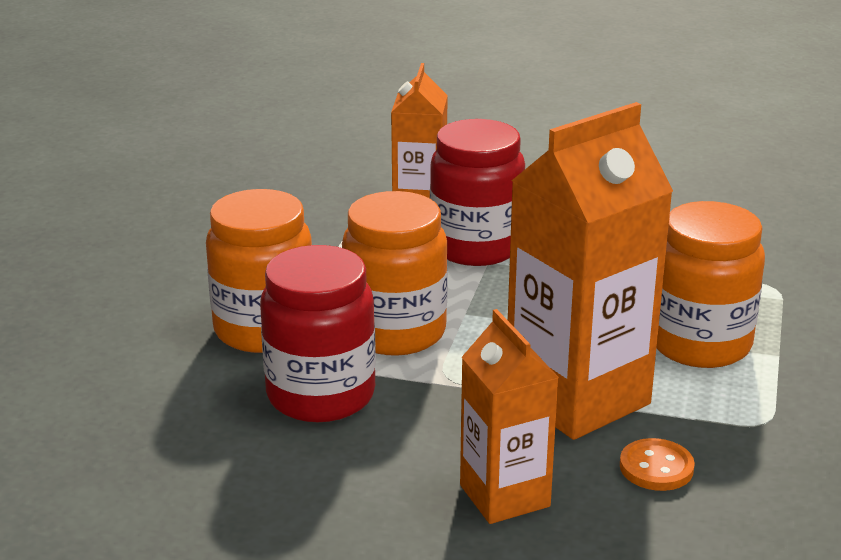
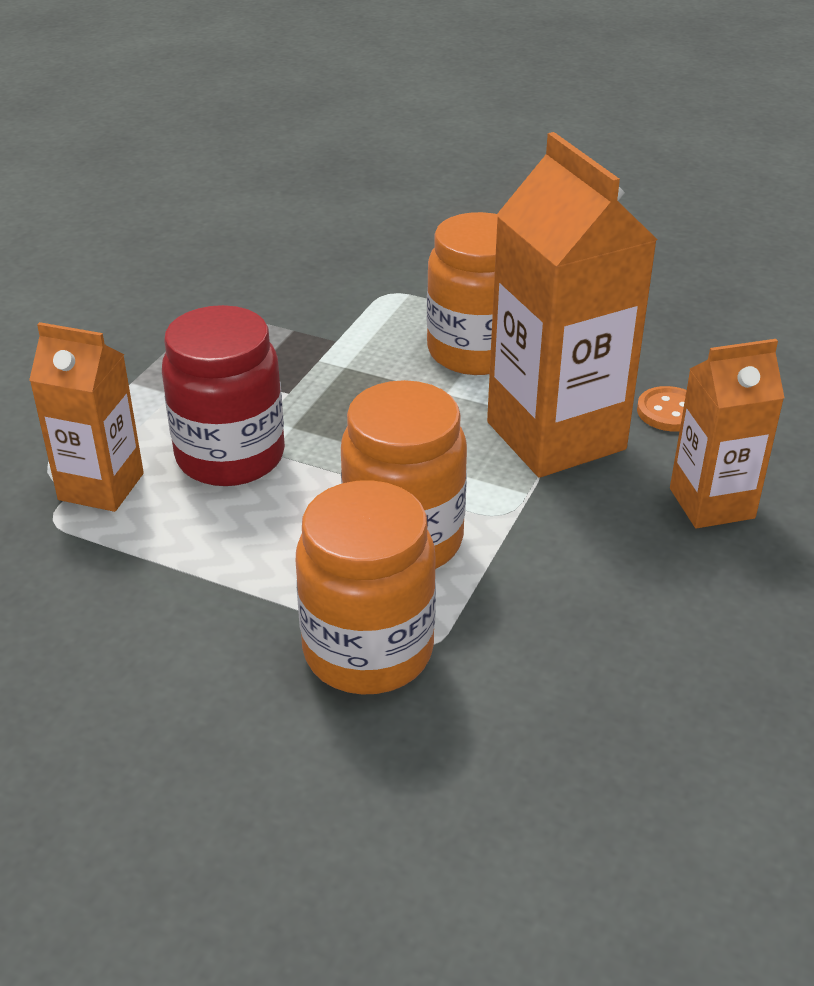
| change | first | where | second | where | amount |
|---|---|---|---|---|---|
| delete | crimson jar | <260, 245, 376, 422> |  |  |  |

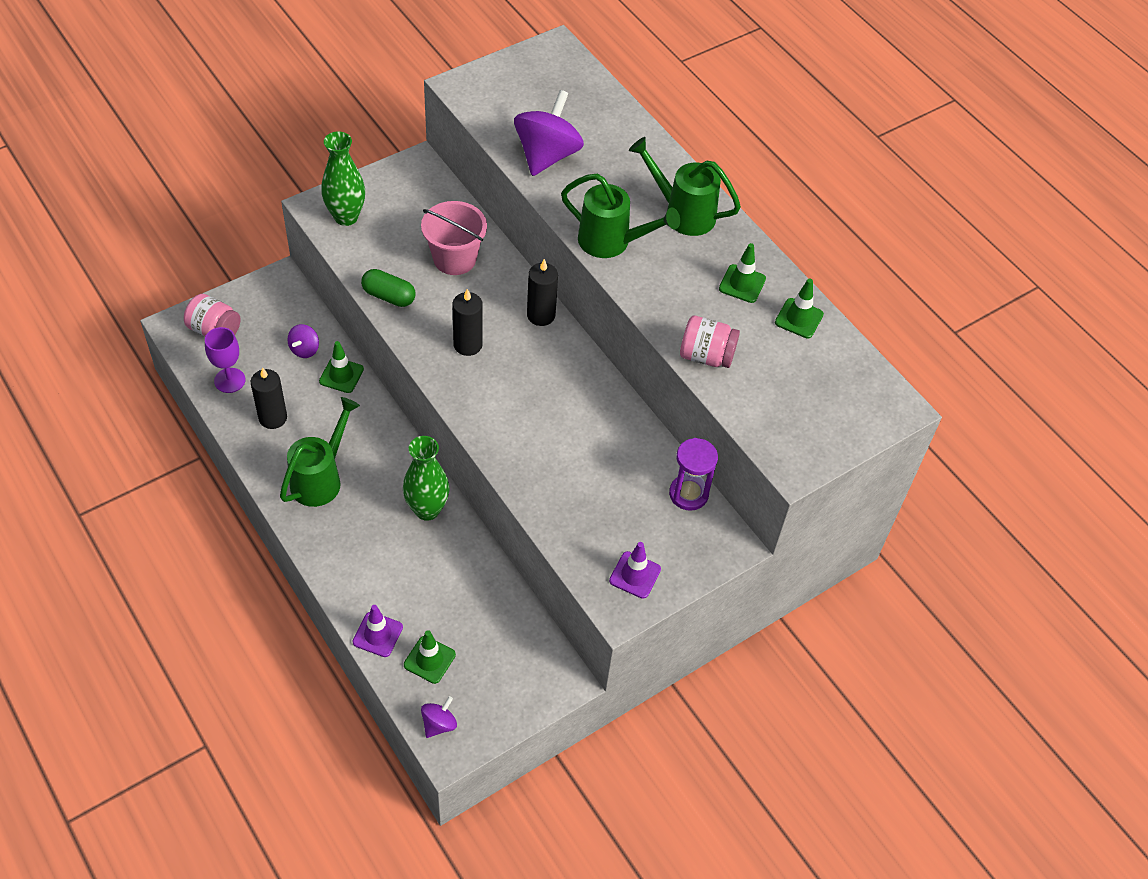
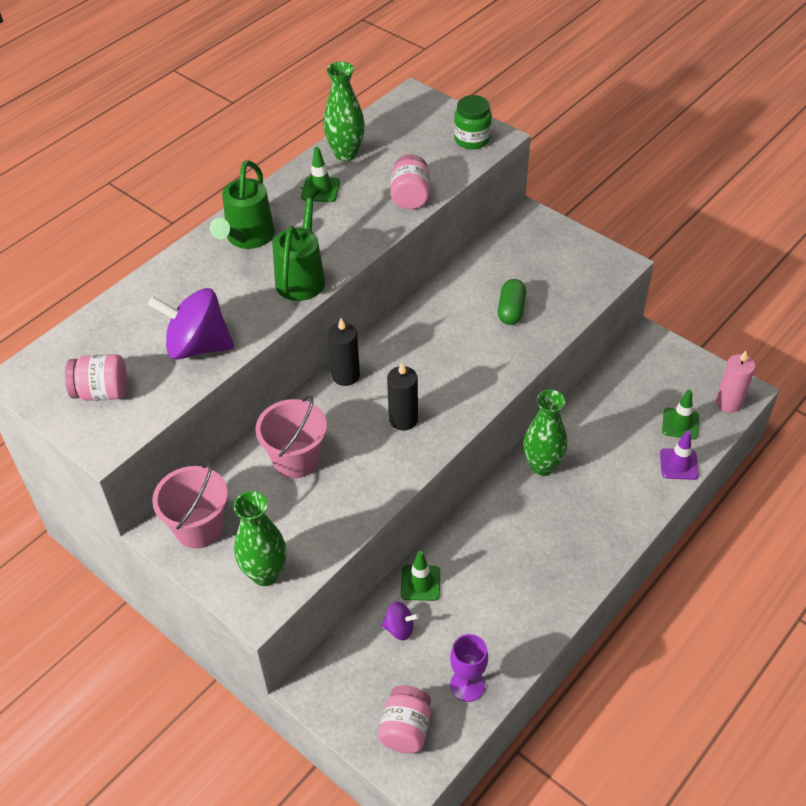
| change | first | where | second | where | amount |
|---|---|---|---|---|---|
| delete | black candle | <251, 367, 287, 429> |  |  |  |
| delete | leaf-green sprinkling can | <280, 397, 360, 507> |  |  |  |
| move | leaf-green pill | <361, 269, 416, 307> |  | <498, 279, 526, 325> |  |
| replace | royal purple toy top | <421, 696, 457, 738> | rose-pink candle | <716, 351, 755, 413> |  |
| delete | royal purple road cone | <609, 542, 661, 599> |  |  |  |
| delete | royal purple sand timer | <669, 438, 718, 511> |  |  |  |
| replace | leaf-green road cone | <775, 278, 824, 339> | leaf-green vase | <323, 61, 365, 161> |  |
| insert |  |  | rose-pink jar | <65, 354, 127, 401> |  |
| insert |  |  | rose-pink pail | <152, 462, 228, 548> |  |
| insert |  |  | leaf-green jar | <454, 95, 492, 149> |  |

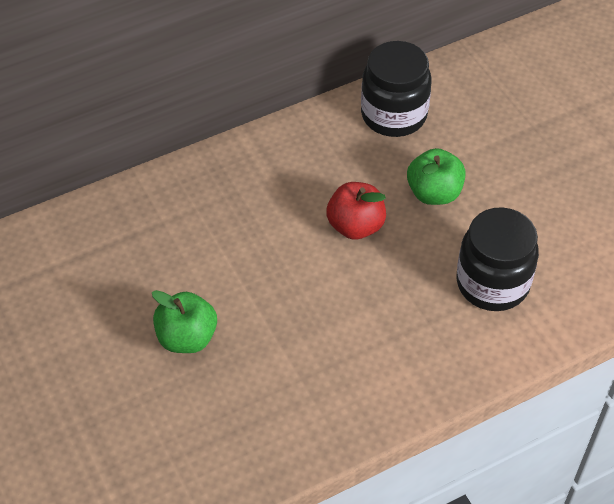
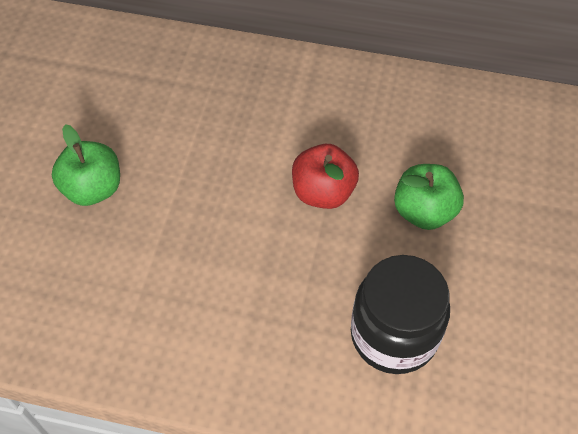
| change | first | where | second | where | amount |
|---|---|---|---|---|---|
| delete | black jar | <361, 41, 432, 137> |  |  |  |

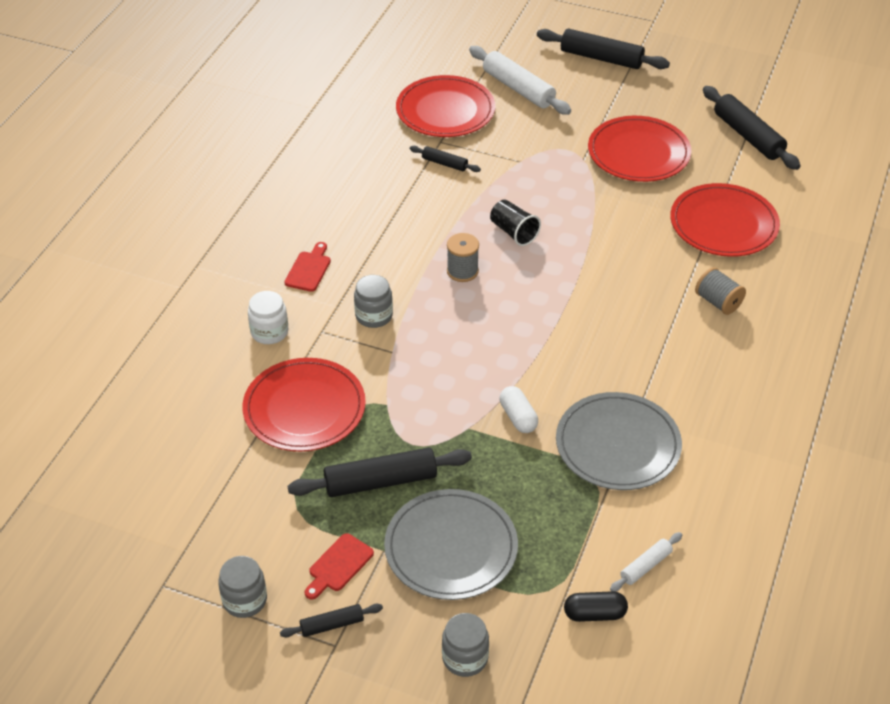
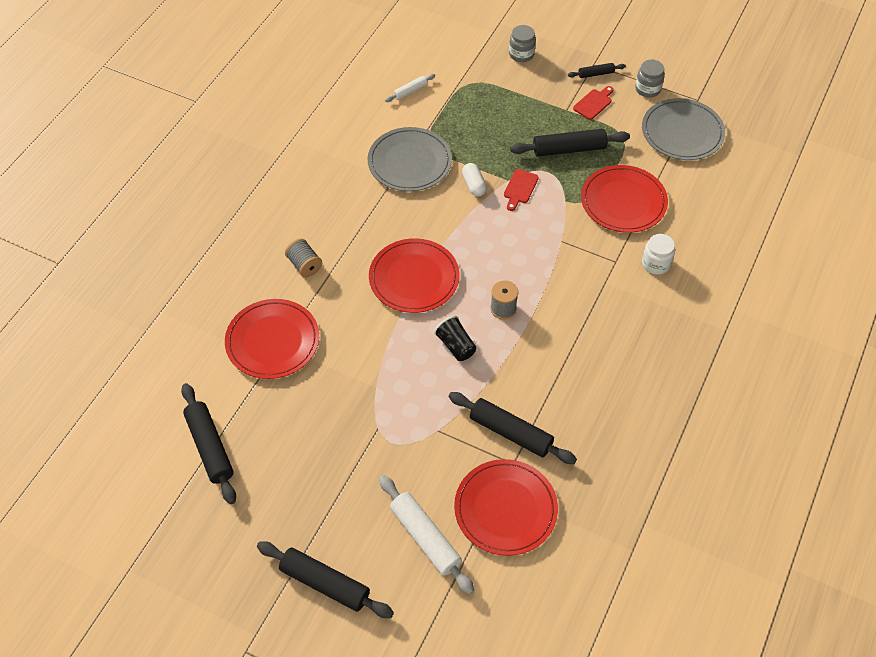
| change | first | where | second | where | amount |
|---|---|---|---|---|---|
| move | crimson cutting board | <284, 242, 331, 292> |  | <504, 169, 539, 211> |  |
| delete | gray jar | <354, 275, 393, 328> |  |  |  |
| move | gray flat dish | <384, 489, 518, 600> |  | <642, 98, 725, 160> |  |
| resize | black pastry roller | <410, 146, 481, 172> |  | <449, 392, 577, 464> | x1.92 |
| delete | black pill | <564, 591, 628, 622> |  |  |  |
| move | crimson flat dish | <588, 116, 691, 182> |  | <369, 238, 460, 313> |  |

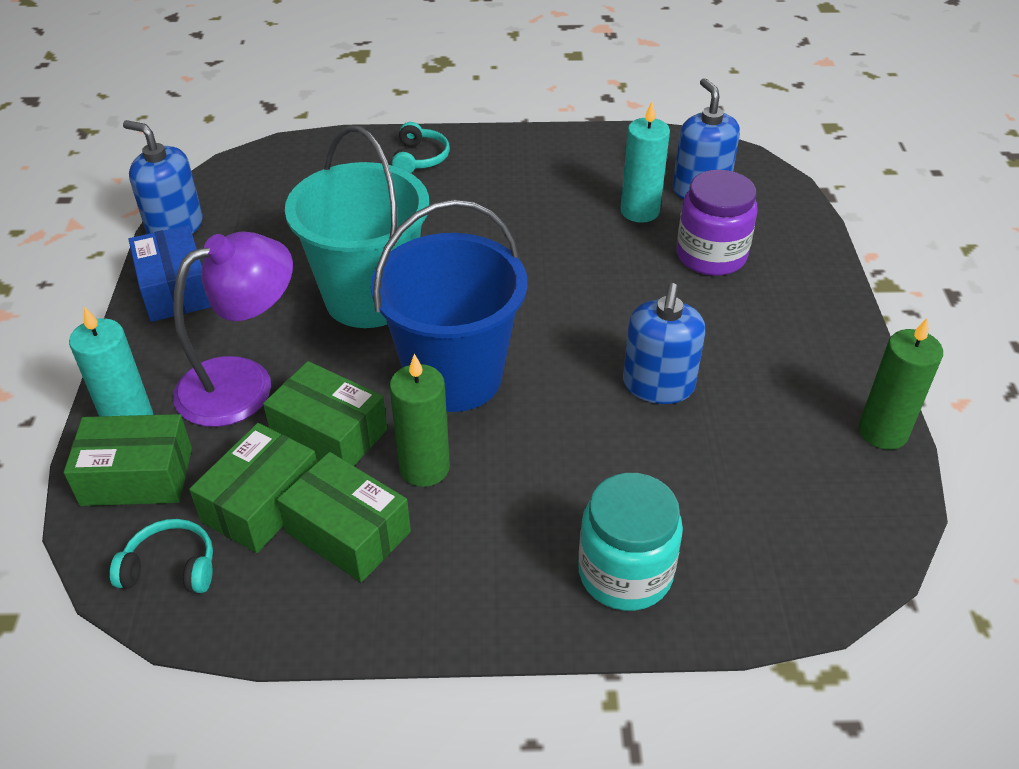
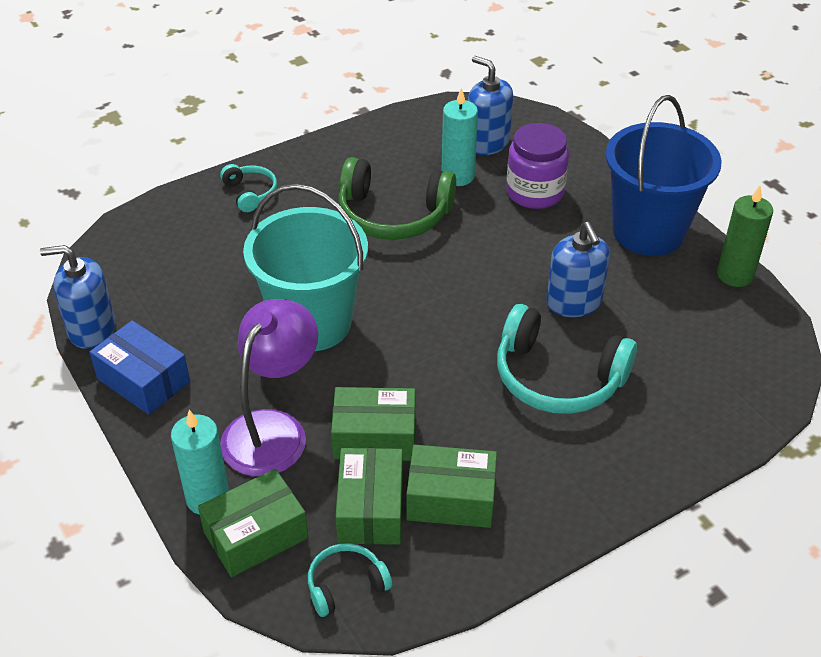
| change | first | where | second | where | amount |
|---|---|---|---|---|---|
| move | cobalt pail | <371, 199, 527, 412> |  | <606, 95, 722, 256> |  |
| delete | leaf-green candle | <390, 354, 450, 487> |  |  |  |
| delete | turquoise jar | <578, 473, 683, 611> |  |  |  |
| insert |  |  | leaf-green headphones | <338, 157, 456, 240> |  |
| insert |  |  | turquoise headphones | <497, 304, 637, 414> |  |

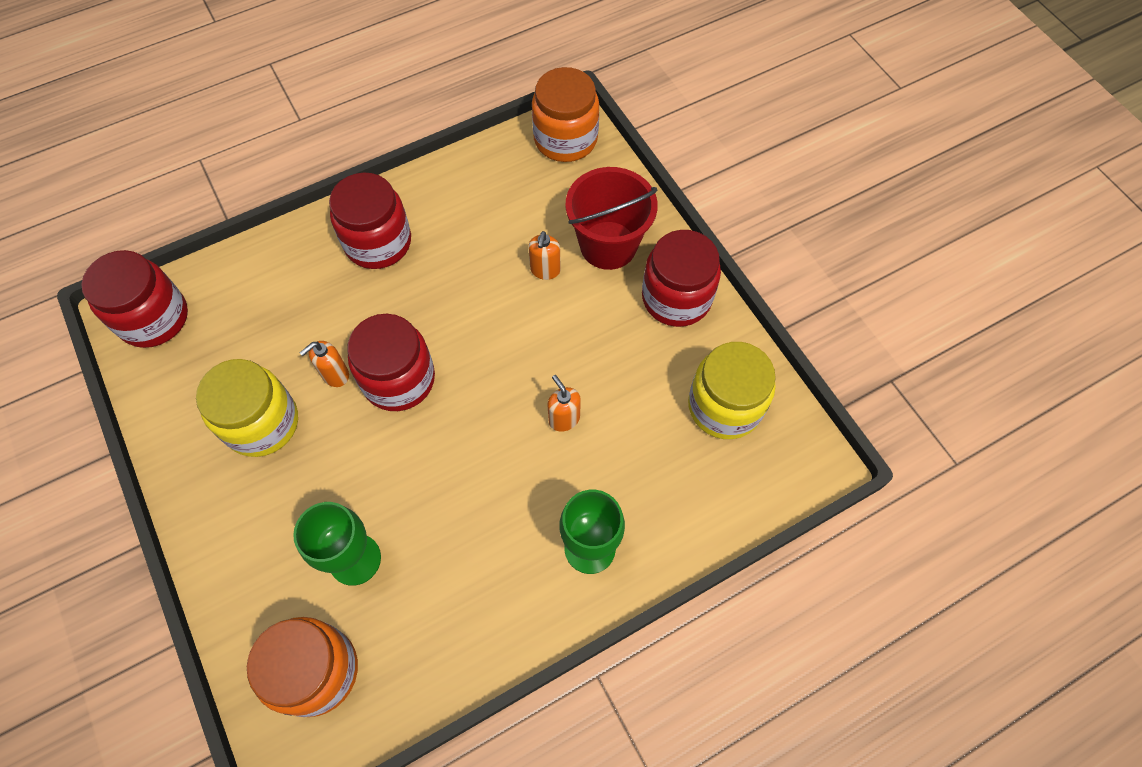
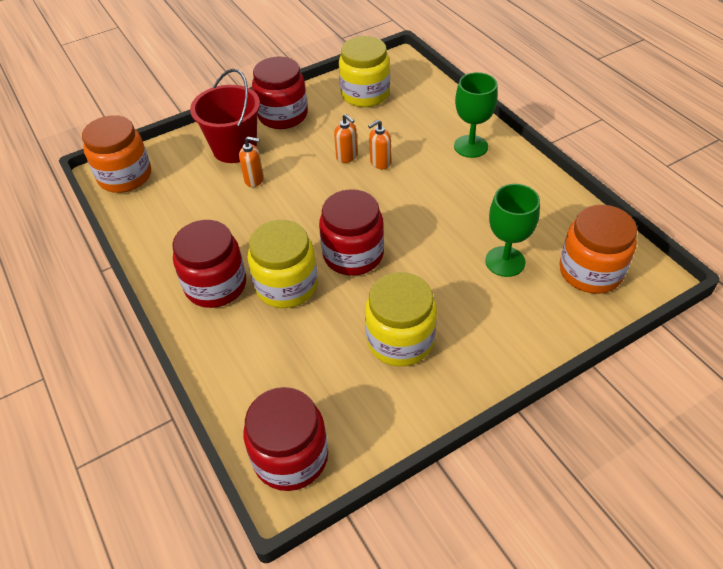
| change | first | where | second | where | amount |
|---|---|---|---|---|---|
| move | orange pump bottle | <300, 341, 349, 387> |  | <334, 114, 358, 163> |  |
| insert |  |  | yellow jar | <248, 220, 318, 308> |  |

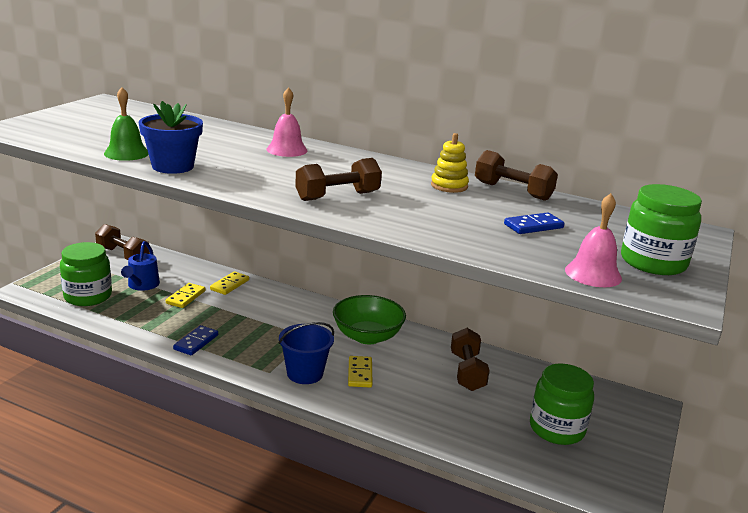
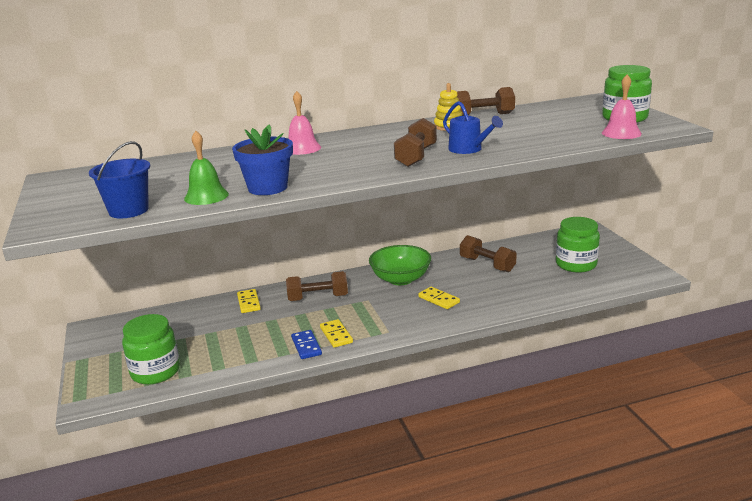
| change | first | where | second | where | amount |
|---|---|---|---|---|---|
| move | russet free weight | <95, 224, 150, 260> |  | <286, 271, 348, 301> |  |
| move | cobalt sprinkling can | <121, 241, 160, 291> |  | <443, 101, 503, 154> |  |
| move | yellow domino | <166, 283, 205, 308> |  | <320, 319, 353, 348> |  |
| move | cobalt pail | <279, 322, 334, 384> |  | <89, 141, 150, 218> |  |
| delete | cobalt domino | <504, 212, 565, 234> |  |  |  |

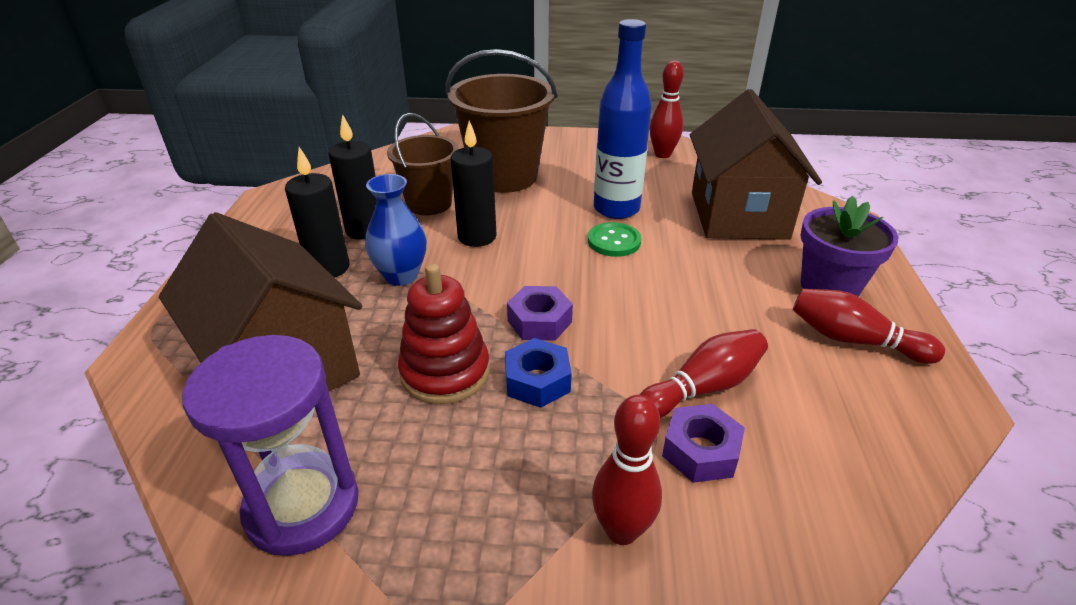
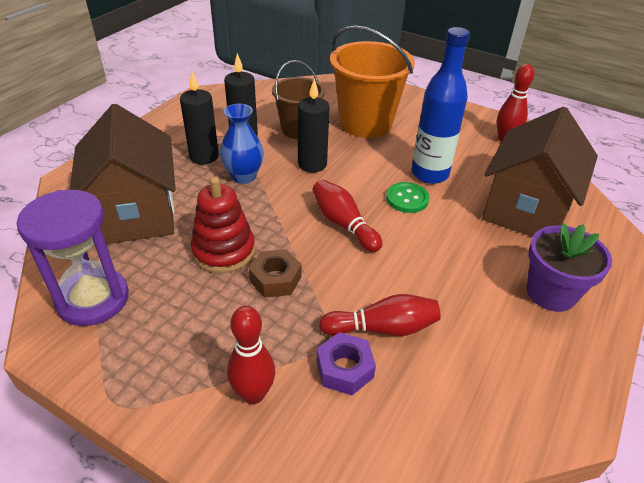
| change | first | where | second | where | amount |
|---|---|---|---|---|---|
| recolor | russet pail | <446, 49, 557, 193> | orange pail | <330, 25, 415, 138> |  |
| recolor | cobalt hexagon nut | <505, 338, 572, 408> | russet hexagon nut | <249, 249, 302, 298> |  |
| delete | royal purple hexagon nut | <507, 286, 573, 341> |  |  |  |
| move | crimson tenpin | <793, 289, 945, 364> |  | <313, 179, 383, 252> |  |

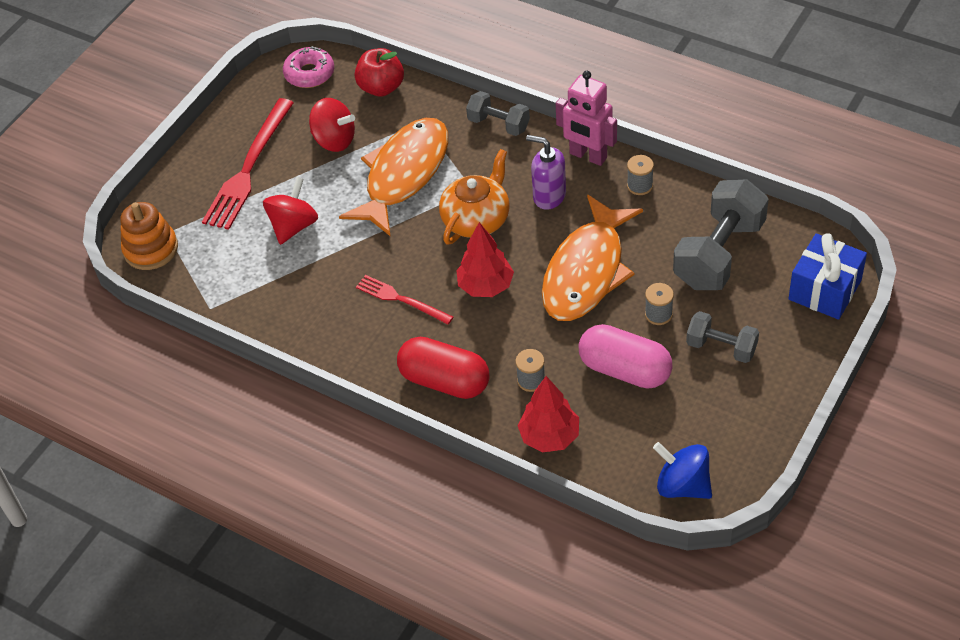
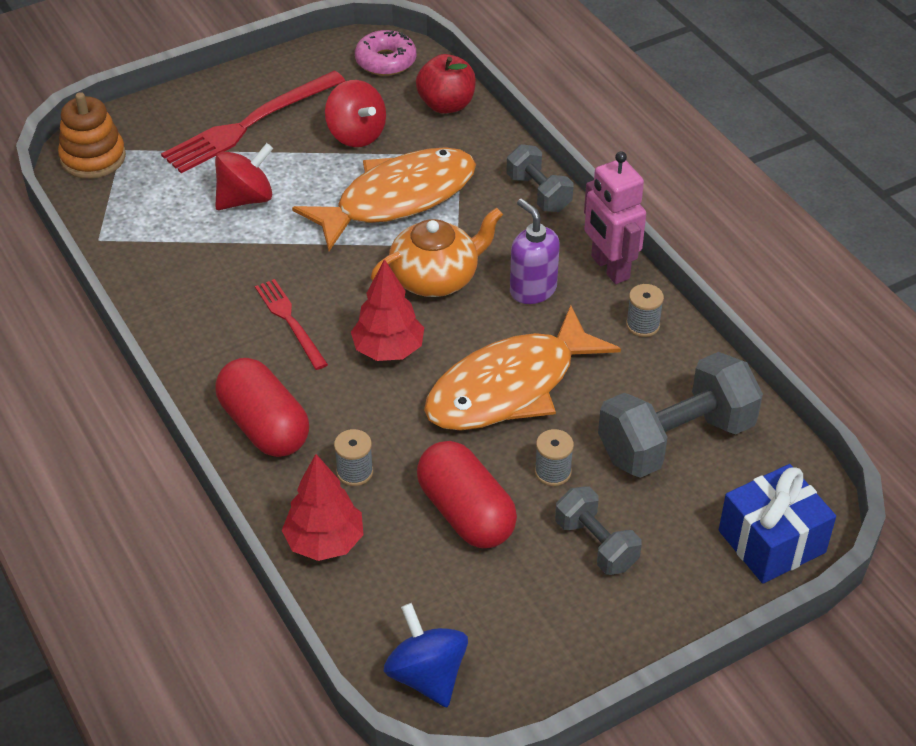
| change | first | where | second | where | amount |
|---|---|---|---|---|---|
| recolor | rose-pink pill | <579, 324, 673, 389> | crimson pill | <417, 441, 517, 548> |  |

